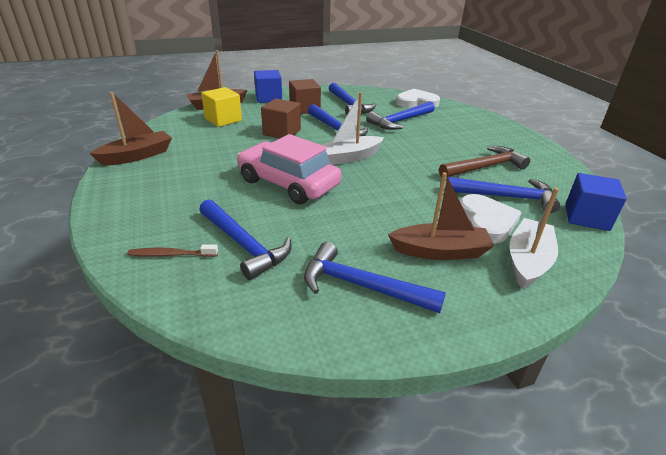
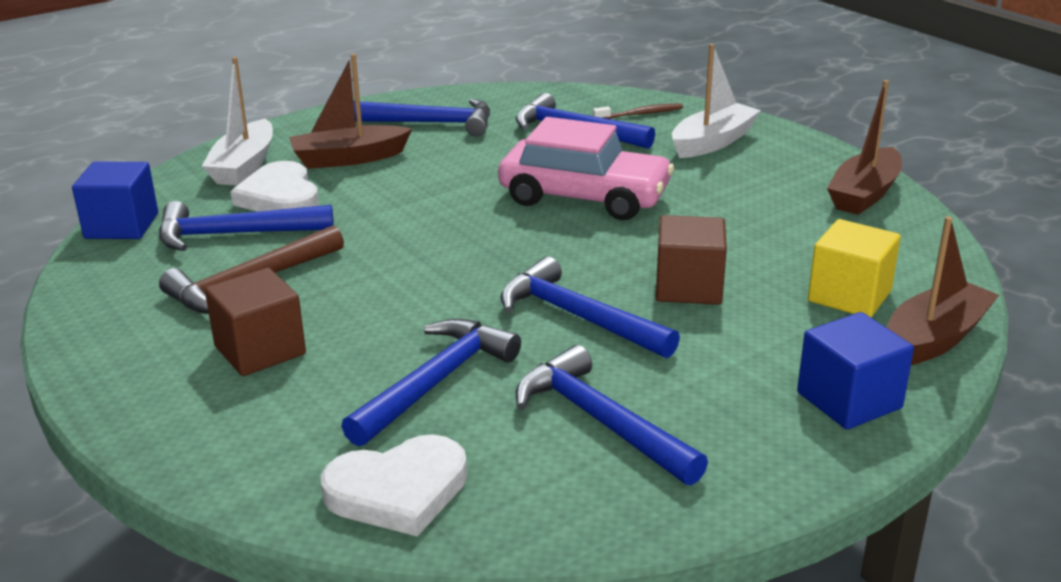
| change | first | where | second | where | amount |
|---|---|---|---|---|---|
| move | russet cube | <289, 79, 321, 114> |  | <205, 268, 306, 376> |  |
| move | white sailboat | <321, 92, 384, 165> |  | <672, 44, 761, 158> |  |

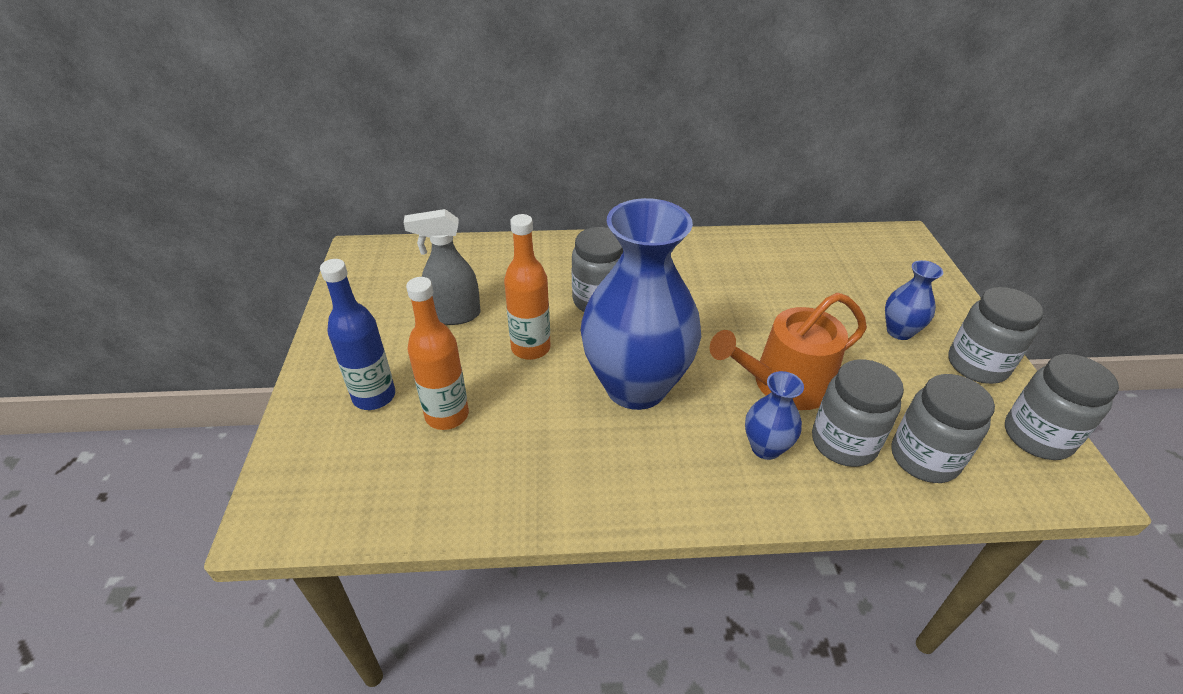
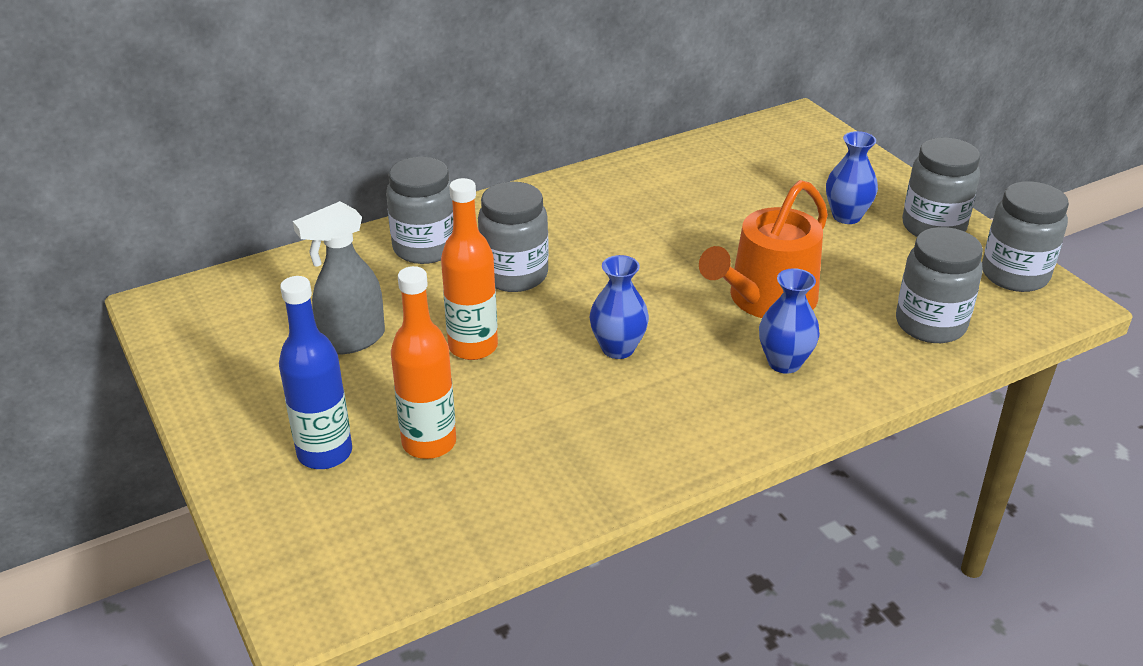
| change | first | where | second | where | amount |
|---|---|---|---|---|---|
| resize | cobalt vase | <581, 198, 701, 410> |  | <590, 255, 649, 359> | x0.44 |
| move | gray jar | <812, 359, 904, 467> |  | <386, 157, 453, 264> |  |

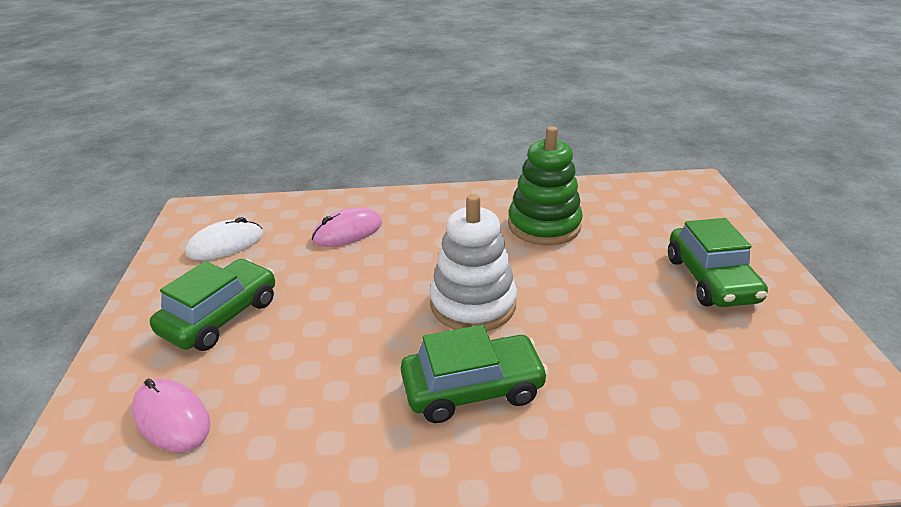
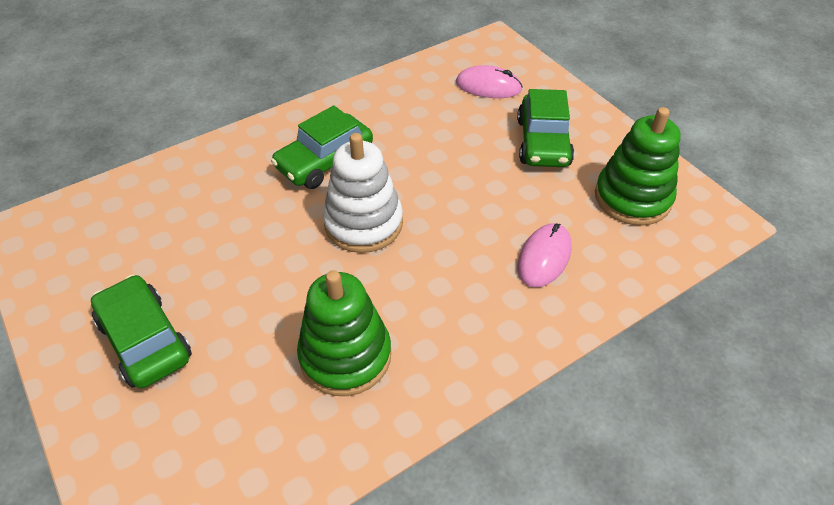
| change | first | where | second | where | amount |
|---|---|---|---|---|---|
| replace | white computer mouse | <186, 217, 263, 260> | leaf-green stacking toy | <595, 107, 681, 226> |  |

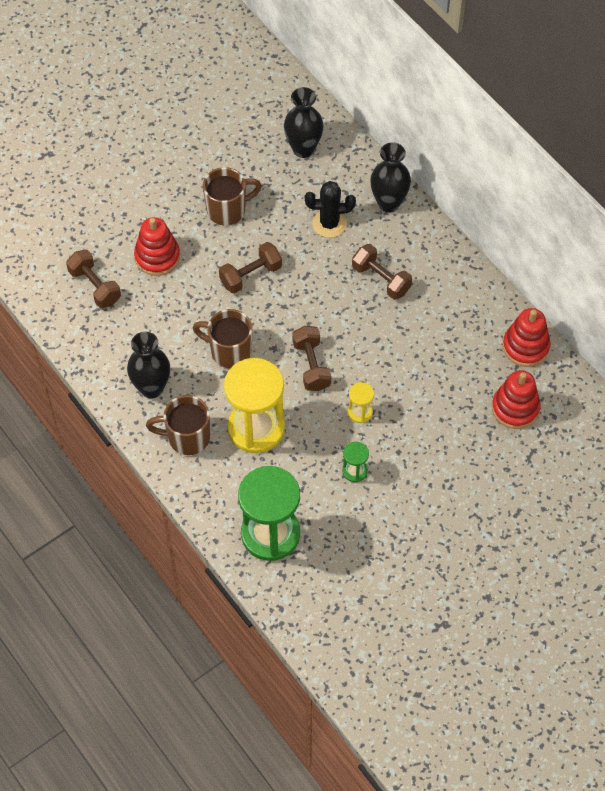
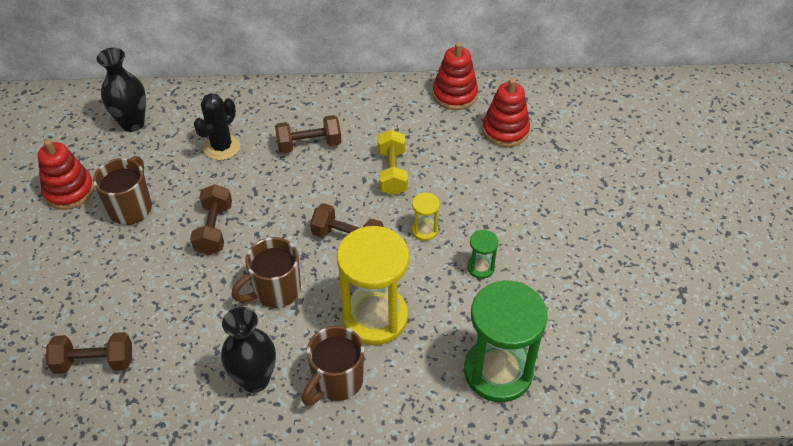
| change | first | where | second | where | amount |
|---|---|---|---|---|---|
| move | crimson stacking toy | <134, 217, 180, 276> |  | <38, 139, 94, 210> |  |
| delete | black vase | <370, 143, 411, 212> |  |  |  |
| insert |  |  | yellow free weight | <378, 129, 408, 195> |  |

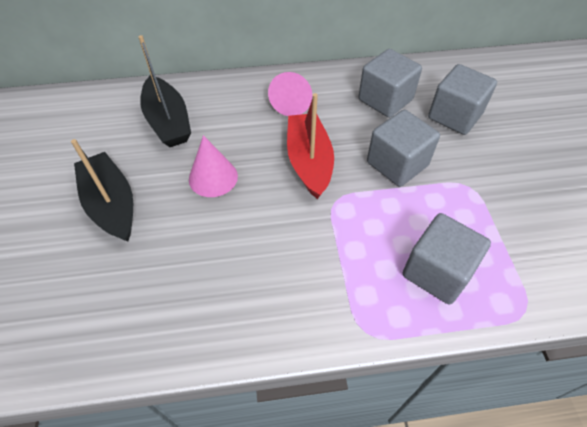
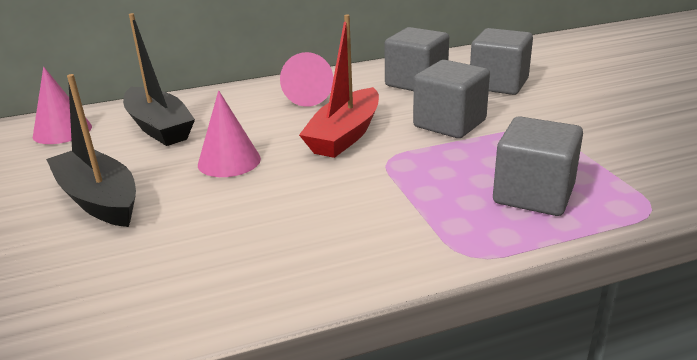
| change | first | where | second | where | amount |
|---|---|---|---|---|---|
| rotate | crimson sailboat | <287, 93, 334, 199> |  | <299, 15, 379, 158> | 135 degrees counterclockwise |
| insert |  |  | rose-pink cone shape | <33, 67, 92, 144> |  |

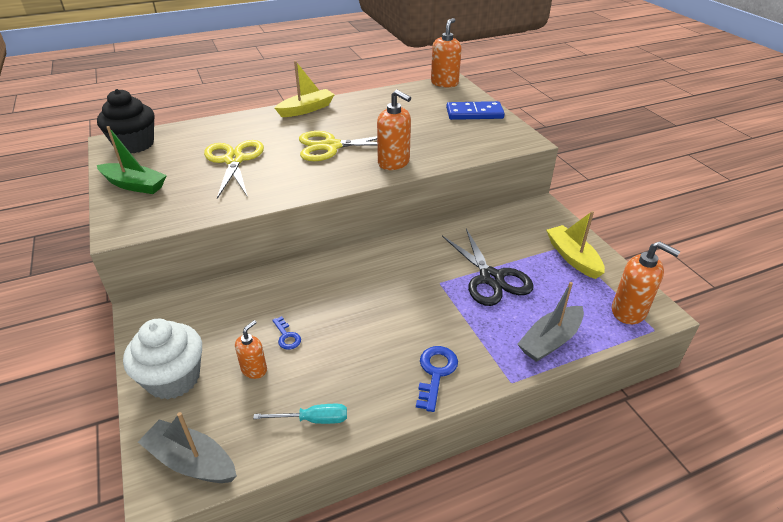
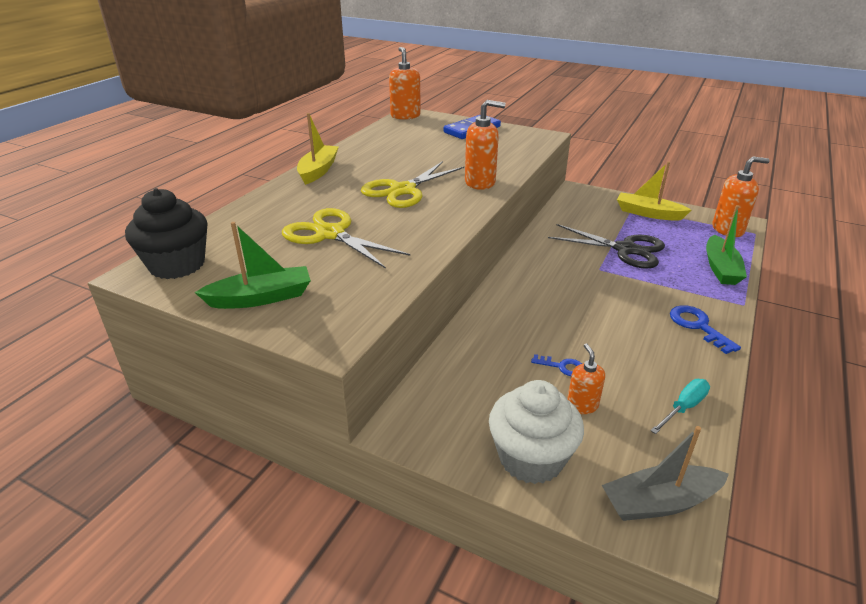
| change | first | where | second | where | amount |
|---|---|---|---|---|---|
| recolor | gray sailboat | <517, 282, 584, 362> | leaf-green sailboat | <706, 205, 747, 285> |  |

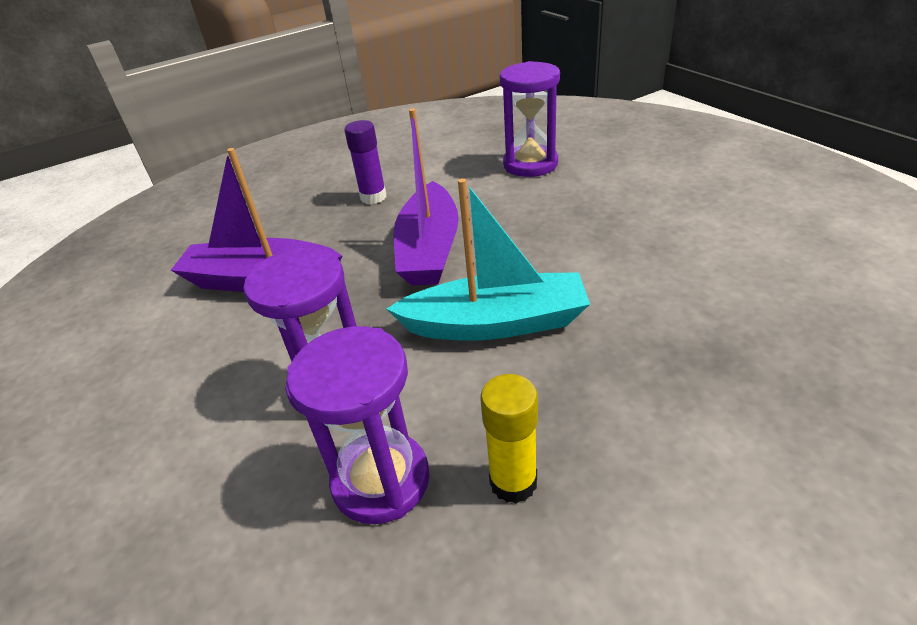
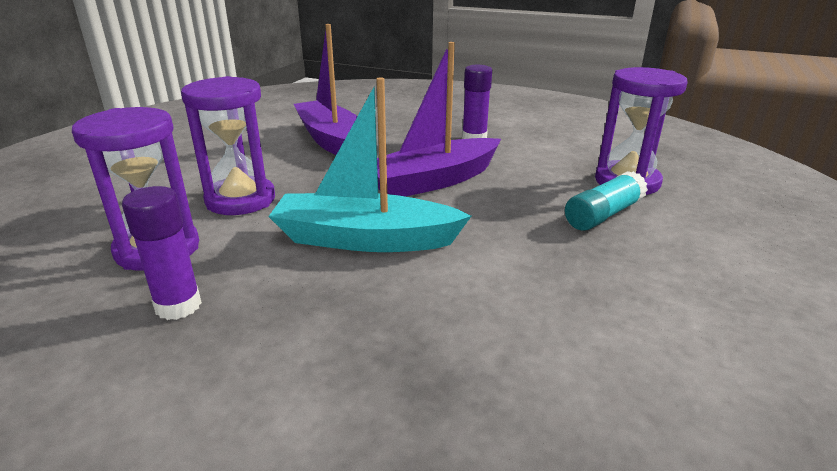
| change | first | where | second | where | amount |
|---|---|---|---|---|---|
| rotate | turquoise sailboat | <387, 178, 590, 341> |  | <268, 78, 471, 252> | 135 degrees clockwise |
| recolor | yellow glue stick | <480, 374, 538, 503> | royal purple glue stick | <122, 186, 202, 320> |  |
| insert |  |  | turquoise glue stick | <565, 171, 648, 231> |  |

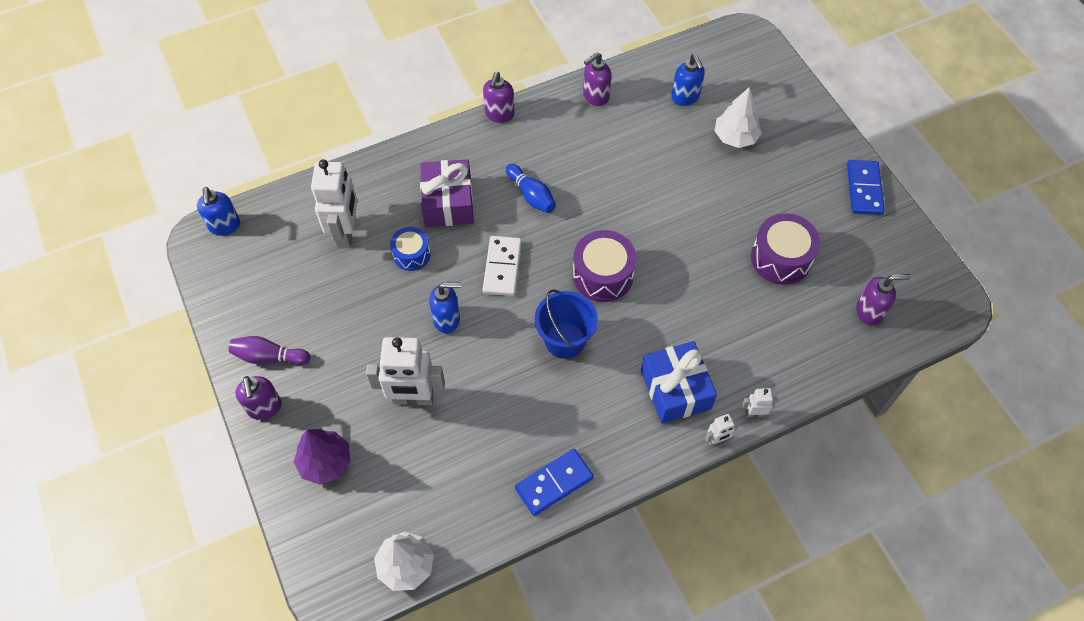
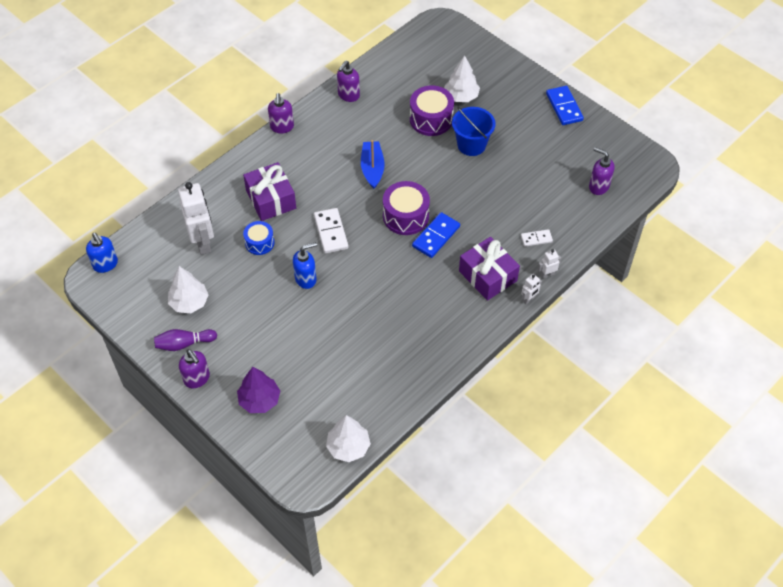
| change | first | where | second | where | amount |
|---|---|---|---|---|---|
| delete | white robot | <366, 337, 445, 405> |  |  |  |
| delete | cobalt tenpin | <506, 164, 556, 213> |  |  |  |
| move | cobalt domino | <515, 449, 594, 516> |  | <412, 212, 460, 258> |  |
| move | cobalt pail | <535, 289, 598, 359> |  | <452, 107, 496, 156> |  |
| recolor | cobalt gift | <641, 341, 717, 424> | royal purple gift | <459, 237, 520, 301> |  |
| delete | cobalt pump bottle | <671, 54, 705, 106> |  |  |  |
| move | royal purple snare drum | <751, 213, 820, 285> |  | <410, 85, 454, 136> |  |
| rotate | royal purple pump bottle | <856, 274, 911, 326> |  | <589, 147, 614, 195> | 120 degrees counterclockwise |
| insert |  |  | white tree | <168, 266, 208, 313> |  |
| insert |  |  | cobalt sailboat | <361, 140, 385, 189> |  |
| insert |  |  | white domino | <521, 229, 553, 247> |  |

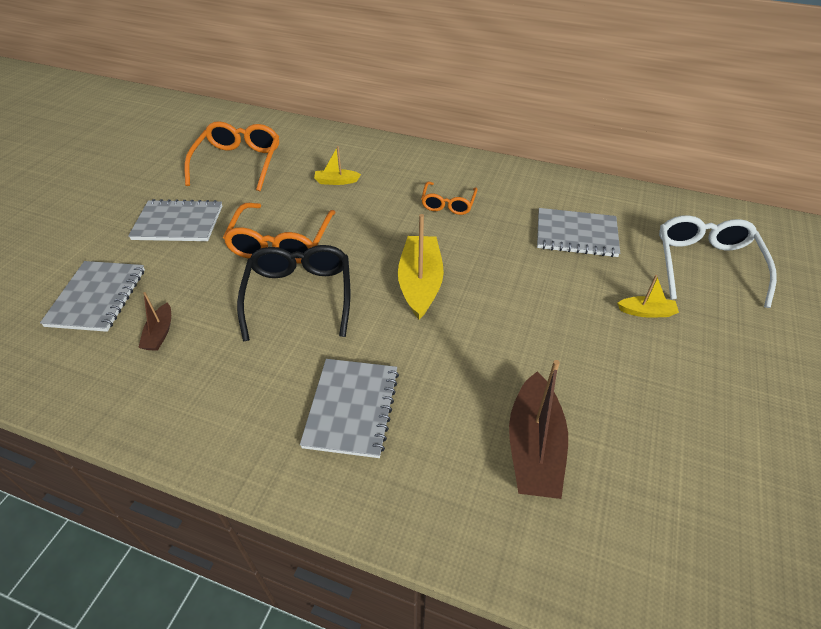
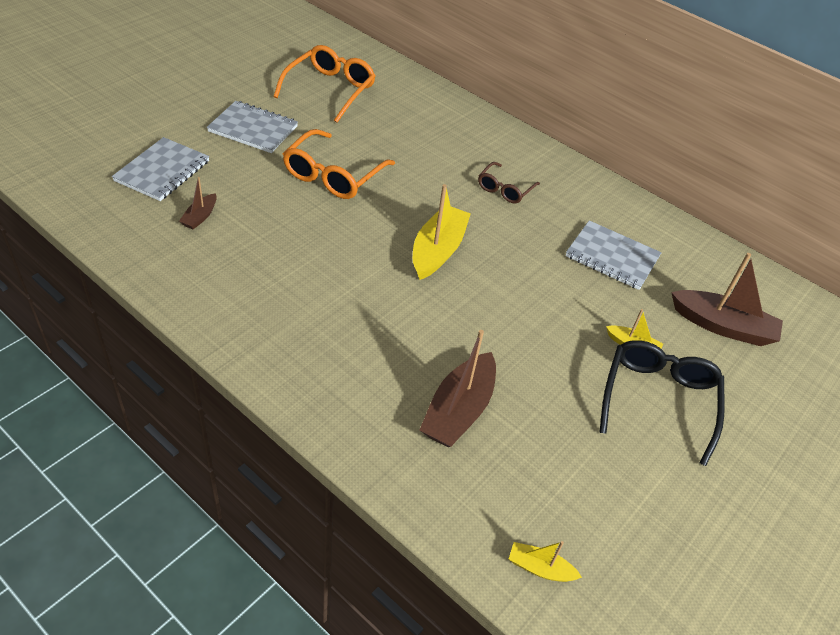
| change | first | where | second | where | amount |
|---|---|---|---|---|---|
| move | black spectacles | <237, 245, 350, 341> |  | <599, 340, 725, 466> |  |
| delete | gray exercise book | <300, 359, 399, 458> |  |  |  |
| move | yellow sailboat | <314, 146, 361, 185> |  | <509, 541, 582, 582> |  |
| recolor | orange spectacles | <421, 182, 478, 215> | russet spectacles | <478, 162, 540, 204> |  |
| replace | white spectacles | <659, 215, 777, 308> | russet sailboat | <671, 253, 783, 346> |  |

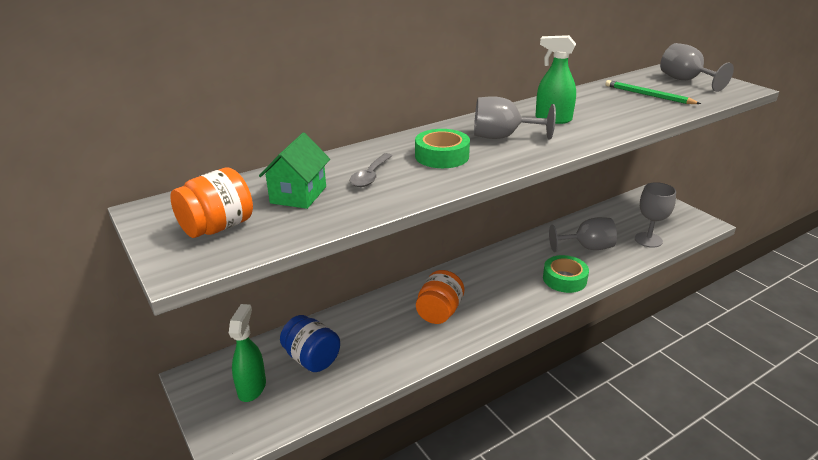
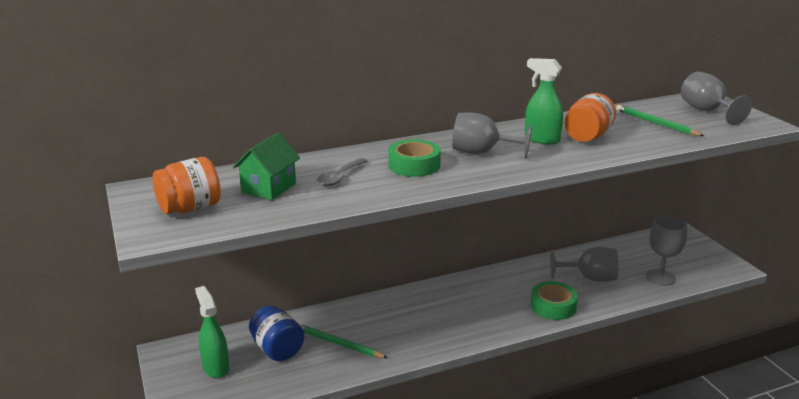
| change | first | where | second | where | amount |
|---|---|---|---|---|---|
| rotate | leaf-green spray cleaner | <229, 304, 266, 402> |  | <195, 286, 229, 378> | 45 degrees counterclockwise |
| move | orange jar | <416, 270, 464, 324> |  | <564, 93, 616, 142> |  |
| insert |  |  | leaf-green pencil | <299, 324, 388, 358> |  |

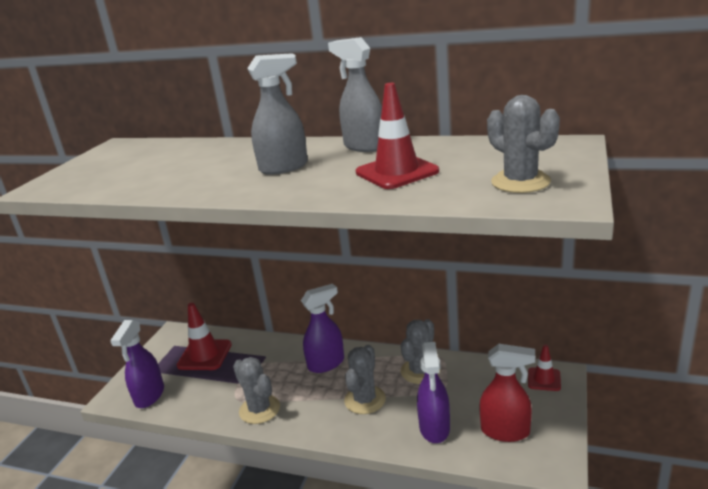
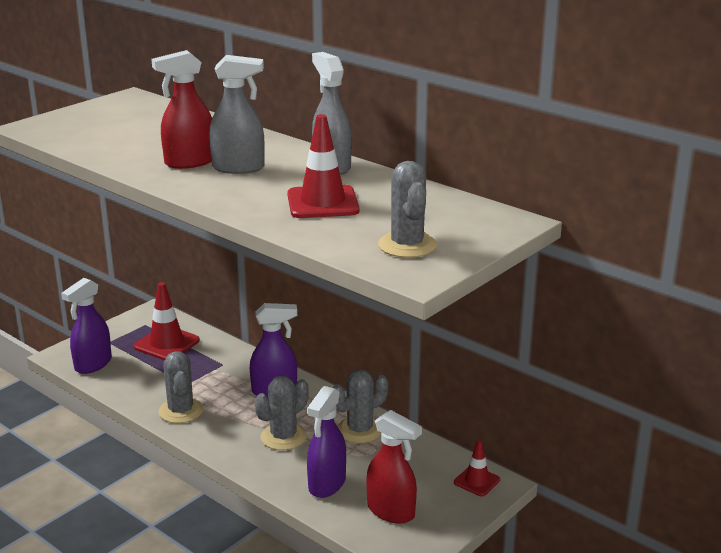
| change | first | where | second | where | amount |
|---|---|---|---|---|---|
| insert |  |  | crimson spray cleaner | <151, 50, 212, 169> |  |

